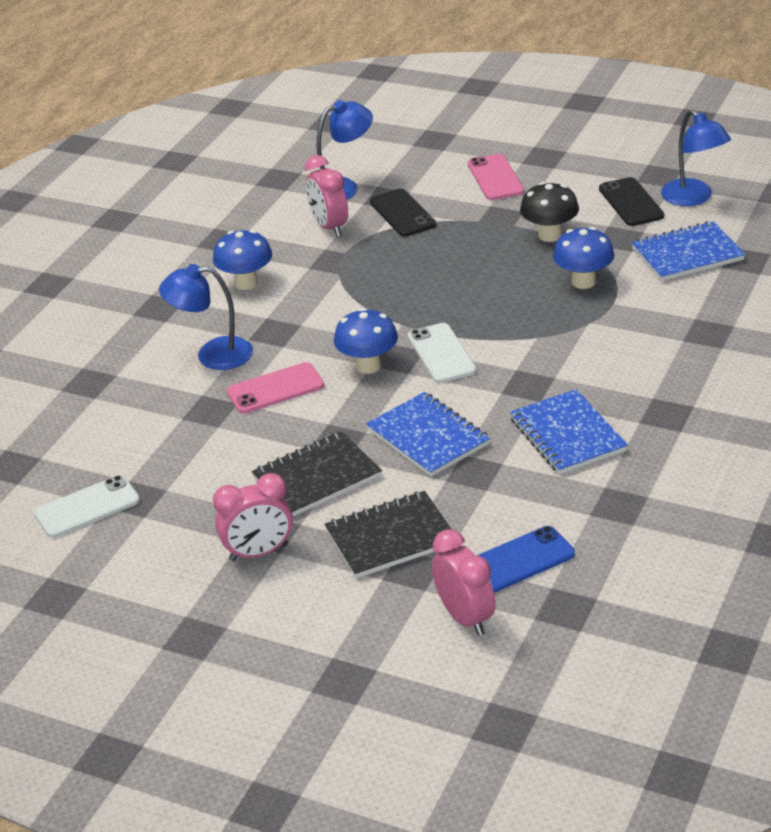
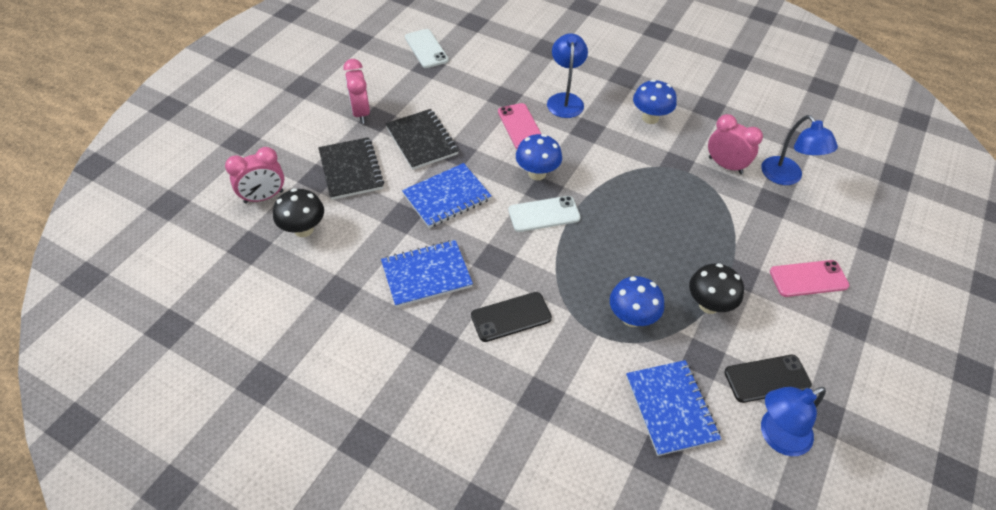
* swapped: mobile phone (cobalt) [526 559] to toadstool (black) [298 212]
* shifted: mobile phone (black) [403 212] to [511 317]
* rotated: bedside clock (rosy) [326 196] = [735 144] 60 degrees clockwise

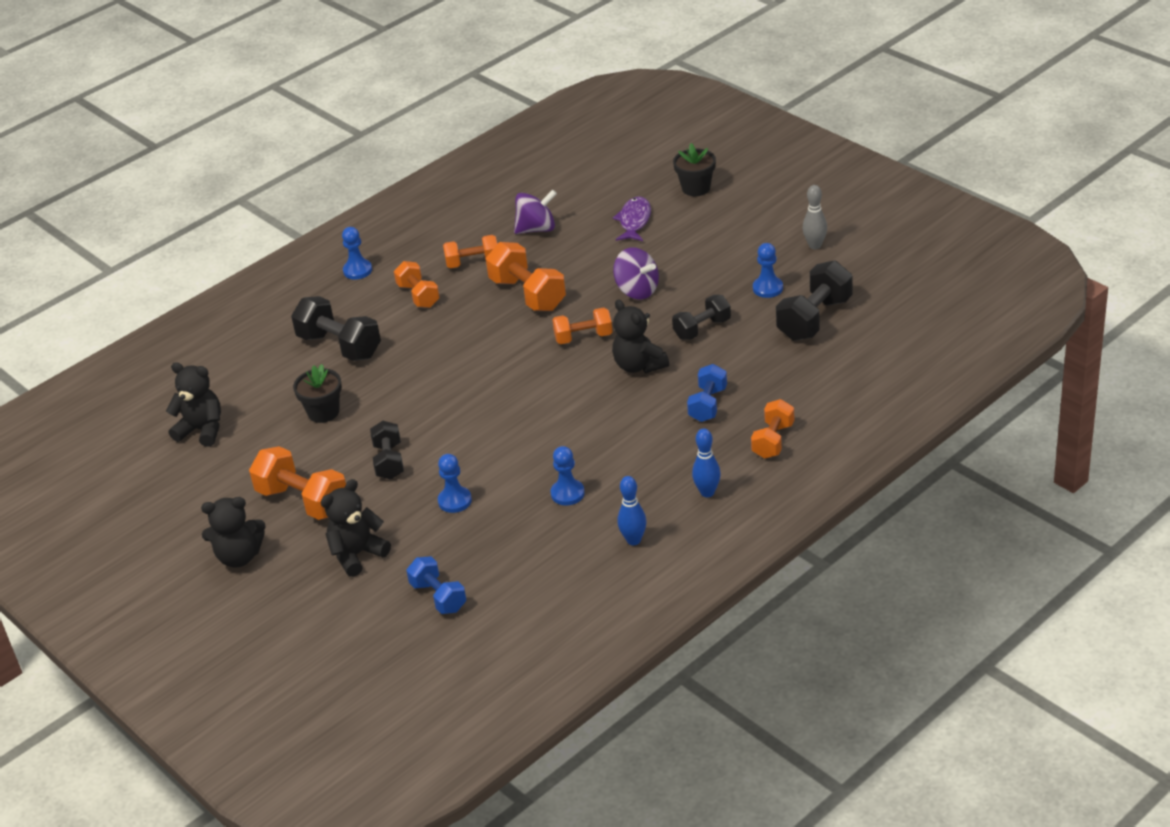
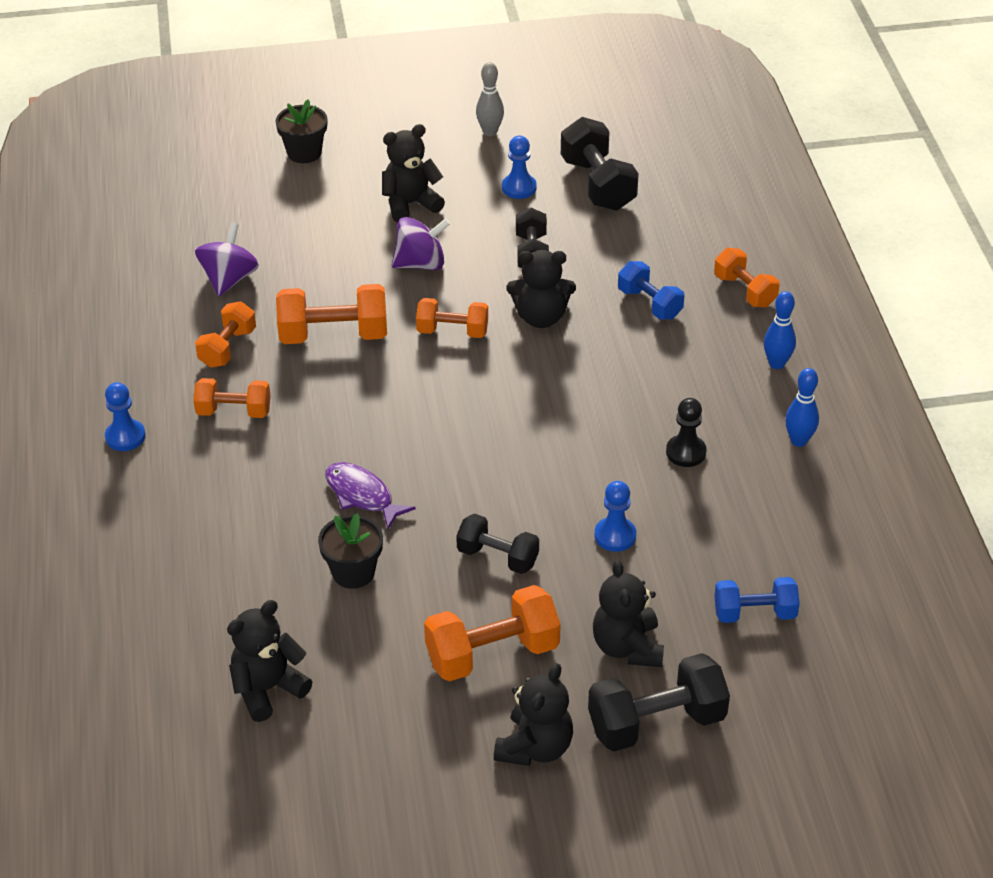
* shifted: fish figure (purple) [632 218] to [370 495]
* new: teddy bear (black) [413 173]
* rotated: hand weight (orange-coloured) [582 325] = [452 318] 75 degrees clockwise
* shifted: hand weight (black) [336 328] to [659 702]
* repainted: game pawn (cobalt) [568 476] to game pawn (black) [686 432]

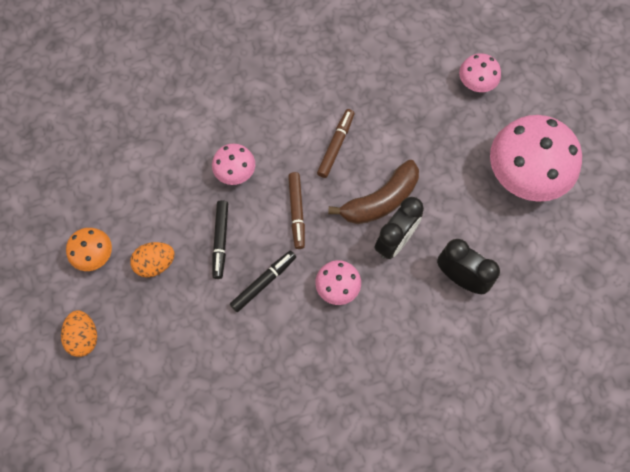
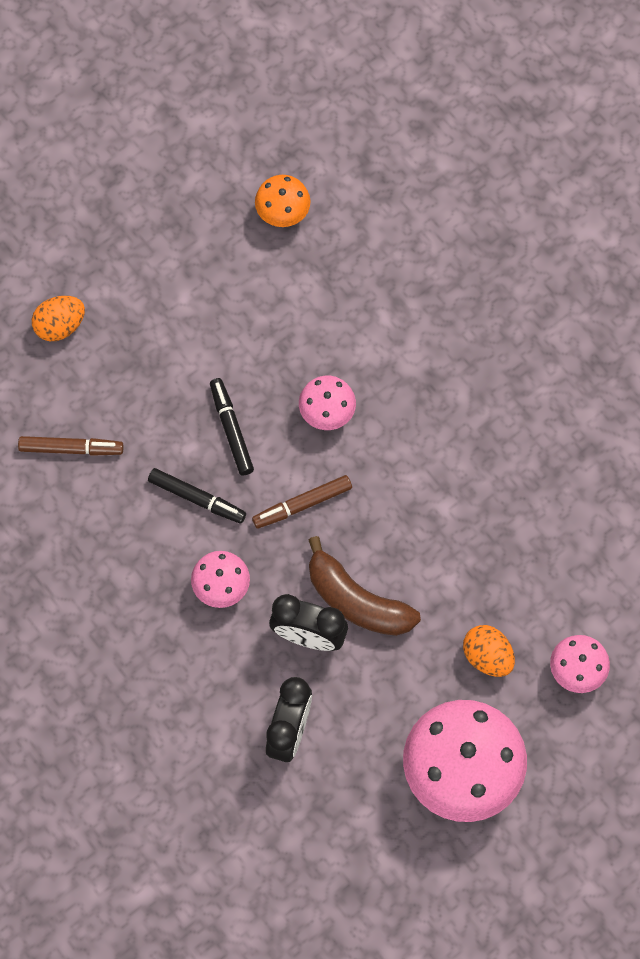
* shifted: marker pen (dark brown) [335 143] to [70 446]
* rotated: marker pen (black) [220 239] = [232 427] 90 degrees clockwise
* shifted: toadstool (orange-coloured) [89 249] to [283 201]
* shifted: egg (orange-coloured) [152 259] to [489 651]

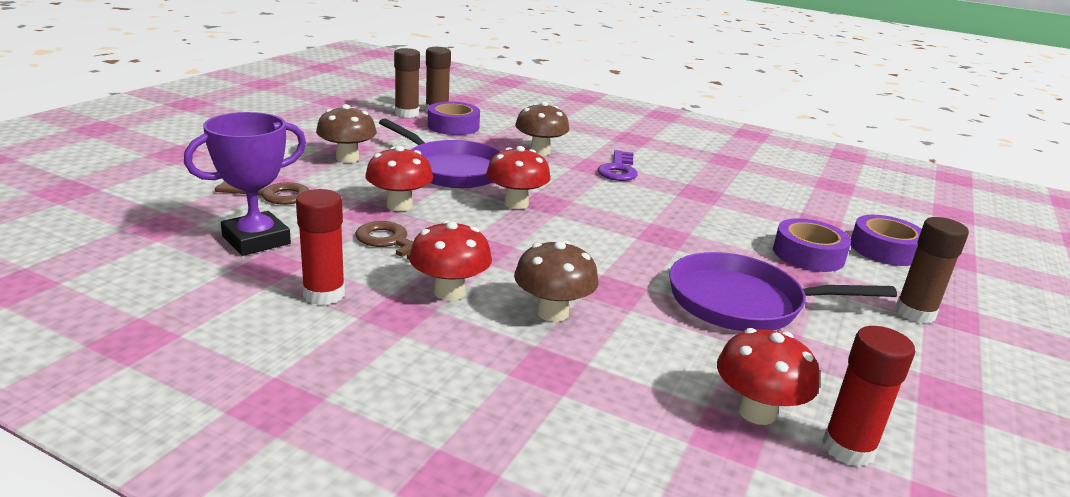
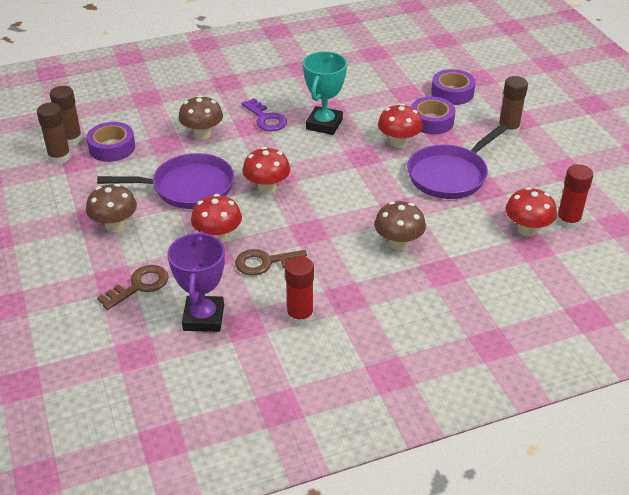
* new: award cup (aqua) [325 93]
* shifted: toadstool (red) [450 260] to [400 126]

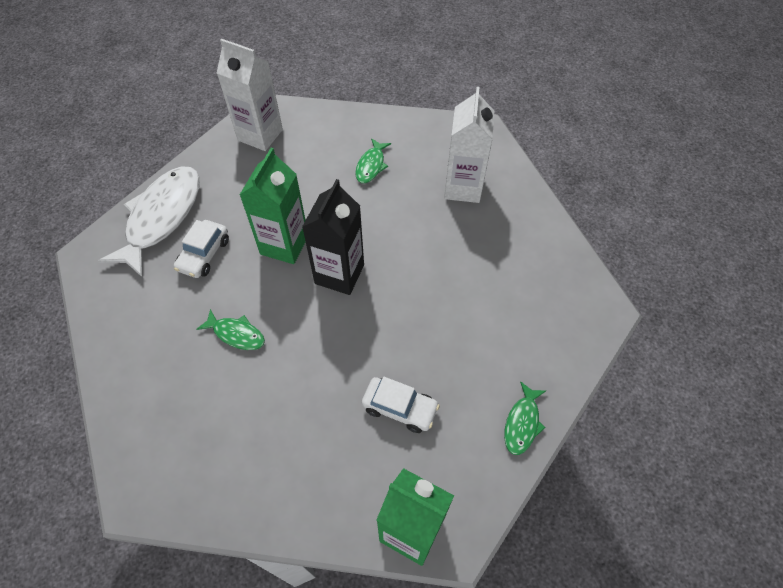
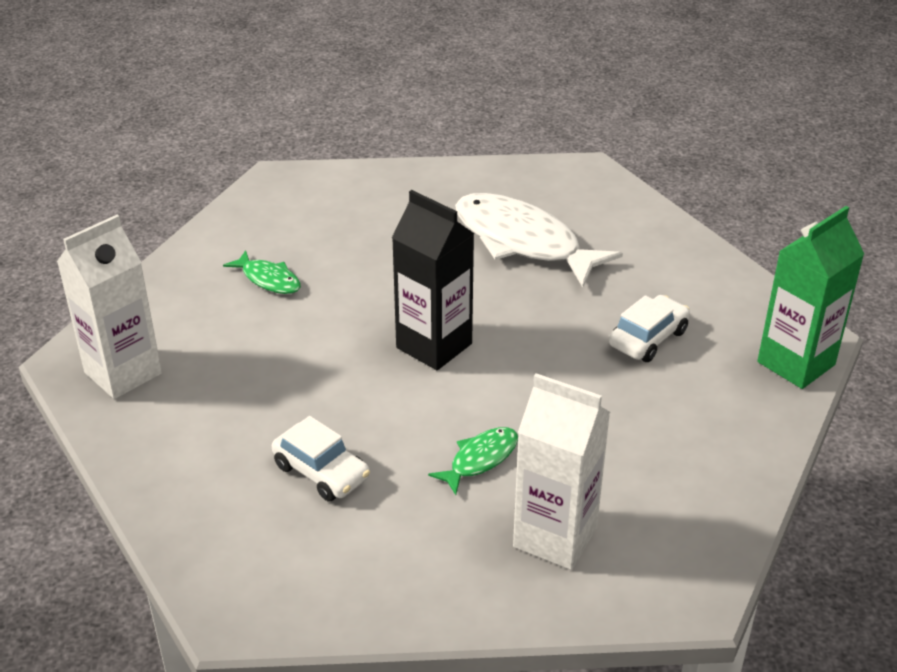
* shifted: fish figure (snow-white) [149 222] to [539 240]
* shifted: juice carton (snow-white) [469 145] to [561 471]
* gone: juice carton (leaf-green) [273 206]
* gone: fish figure (leaf-green) [525 418]

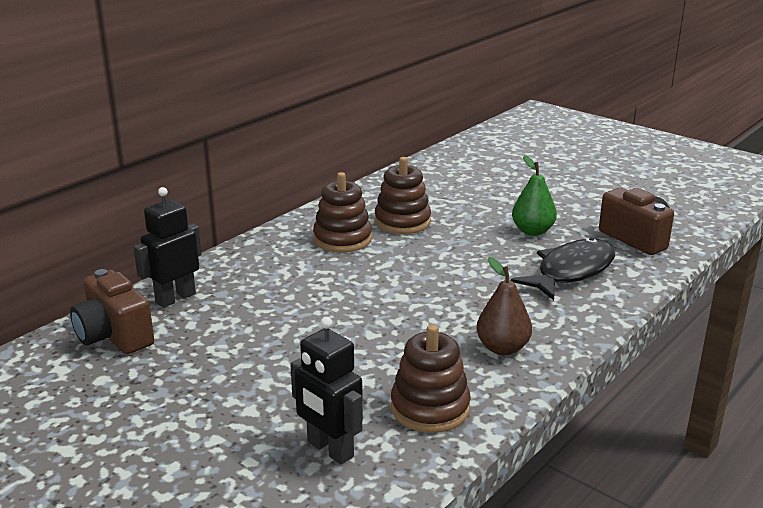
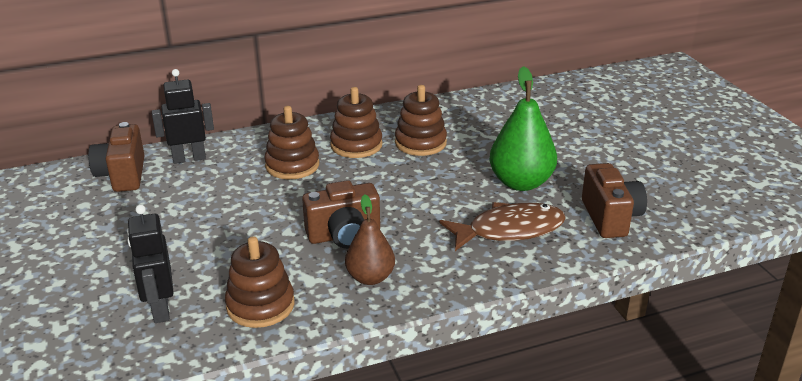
* new: stacking rings (dark brown) [291 142]
* new: camera (dark brown) [341 214]
* repainted: fish figure (black) [563 269] to fish figure (dark brown) [502 226]
* scaled: pear fruit (leaf-green) [534 195] = [523 128] x1.55

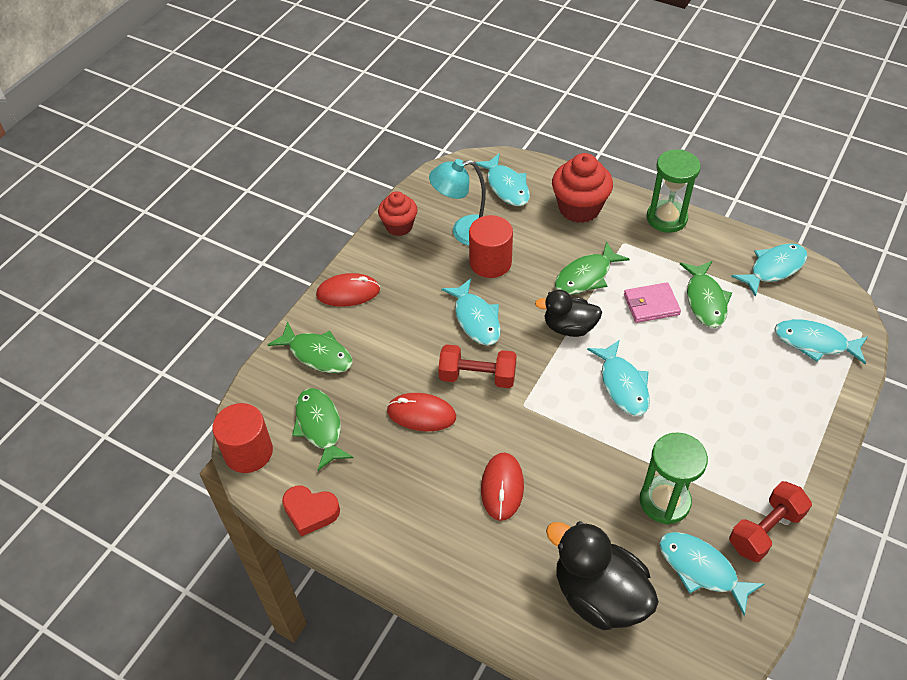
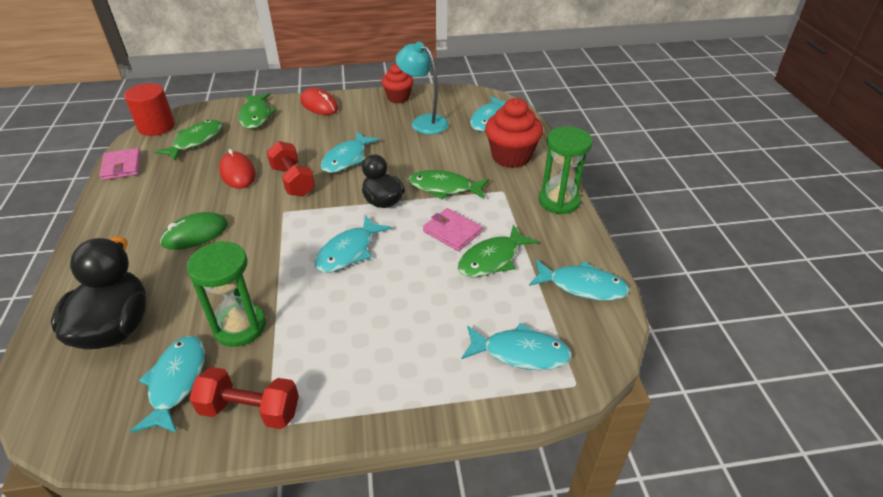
* swapped: heart shape (red) [311 511] to card wallet (rosy) [120 164]
* repainted: computer mouse (red) [502 486] to computer mouse (leaf-green) [194 231]
* rotated: fish figure (aqua) [821 341] = [517 346] 120 degrees clockwise
* gone: solid cylinder (red) [491 246]

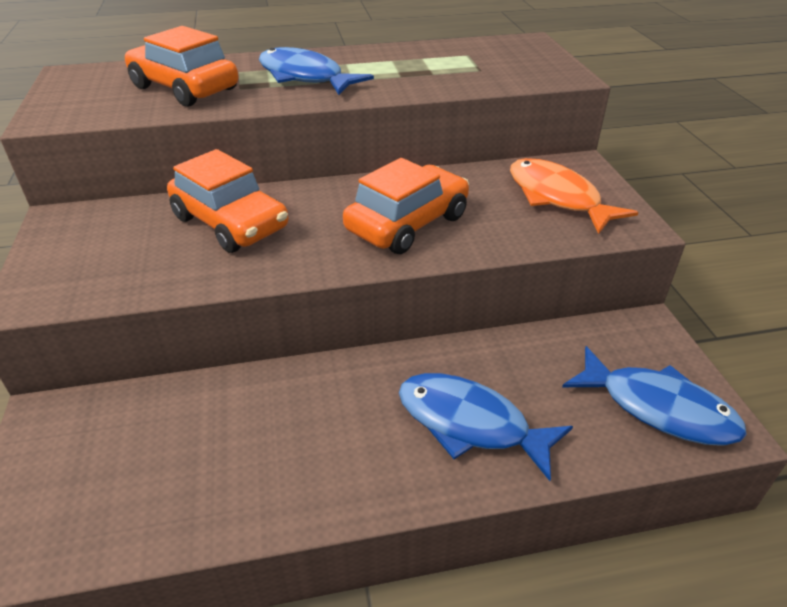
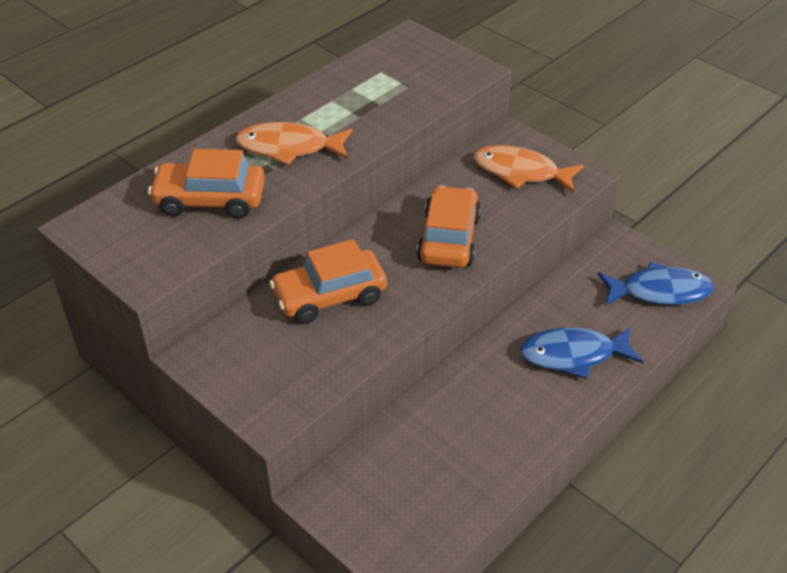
* repainted: fish figure (cobalt) [316 71] to fish figure (orange-coloured) [294 143]
* rotated: car (orange-coloured) [227 201] = [328 281] 150 degrees clockwise

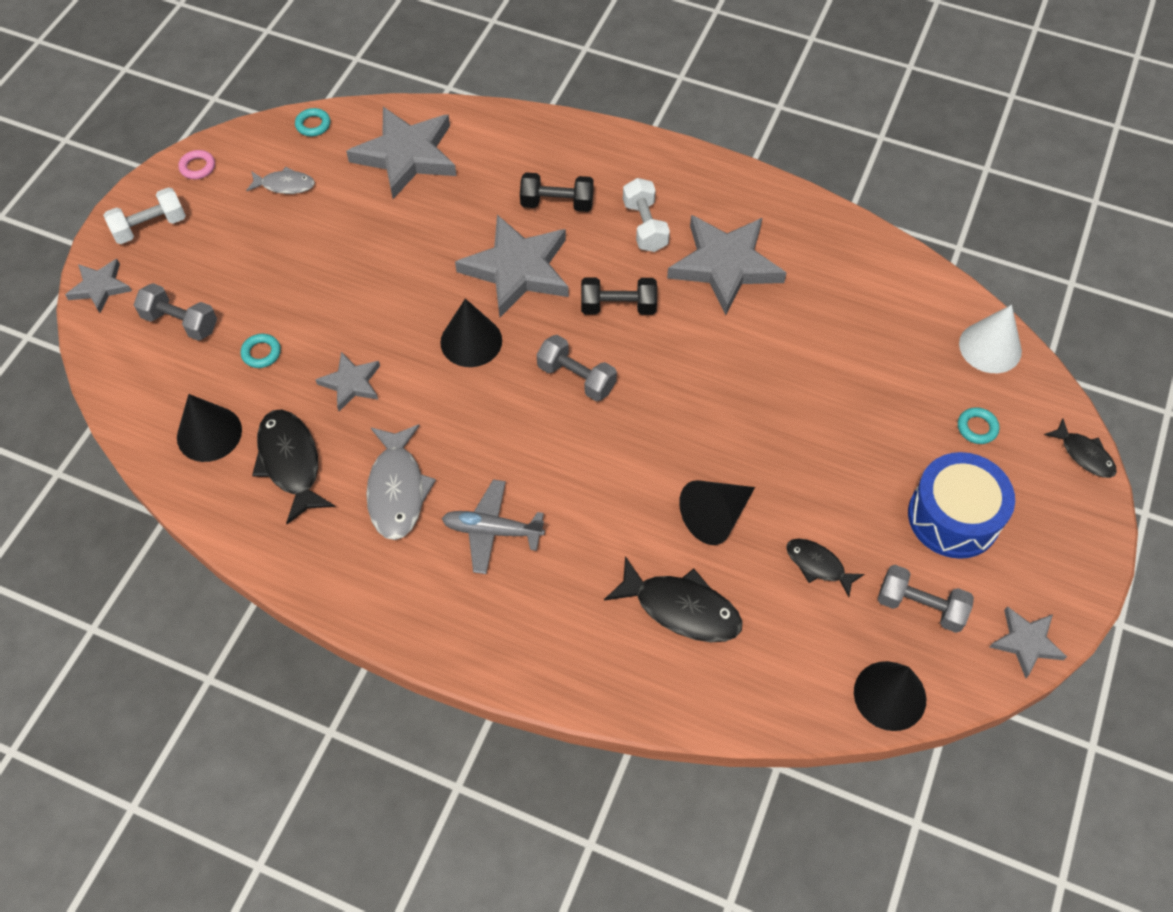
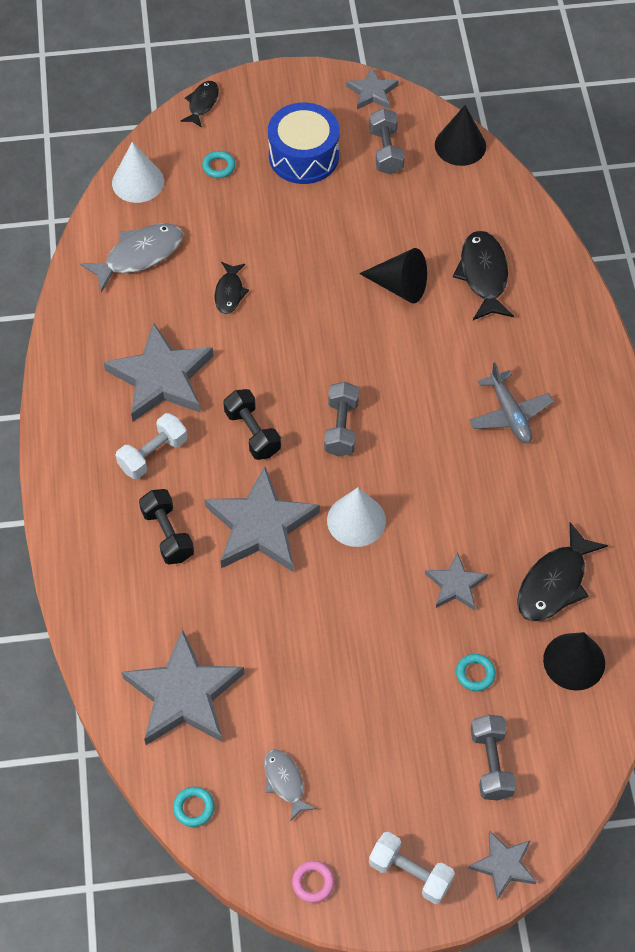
* shifted: fish figure (grey) [401 482] to [131 258]
* shifted: fish figure (black) [825 567] to [231 288]
* repainted: solid cone (black) [471 332] to solid cone (snow-white) [356 517]

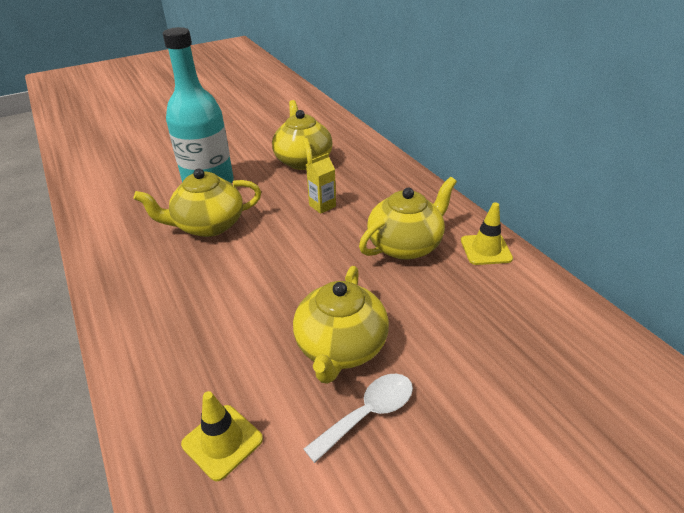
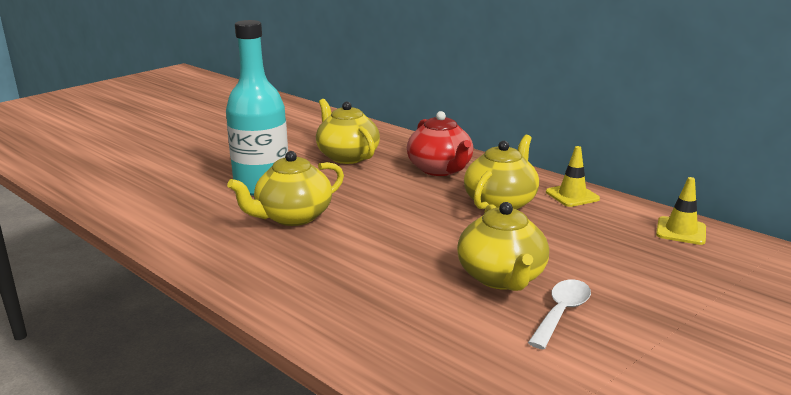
* new: tea pot (red) [440 143]
* shifted: traffic cone (golden) [222 436] to [681 211]
* gone: juice carton (golden) [321 183]

